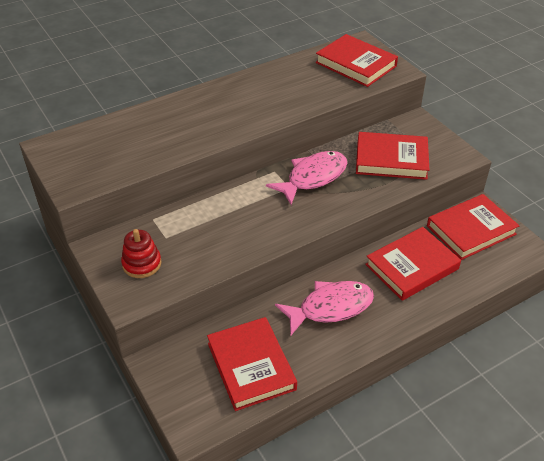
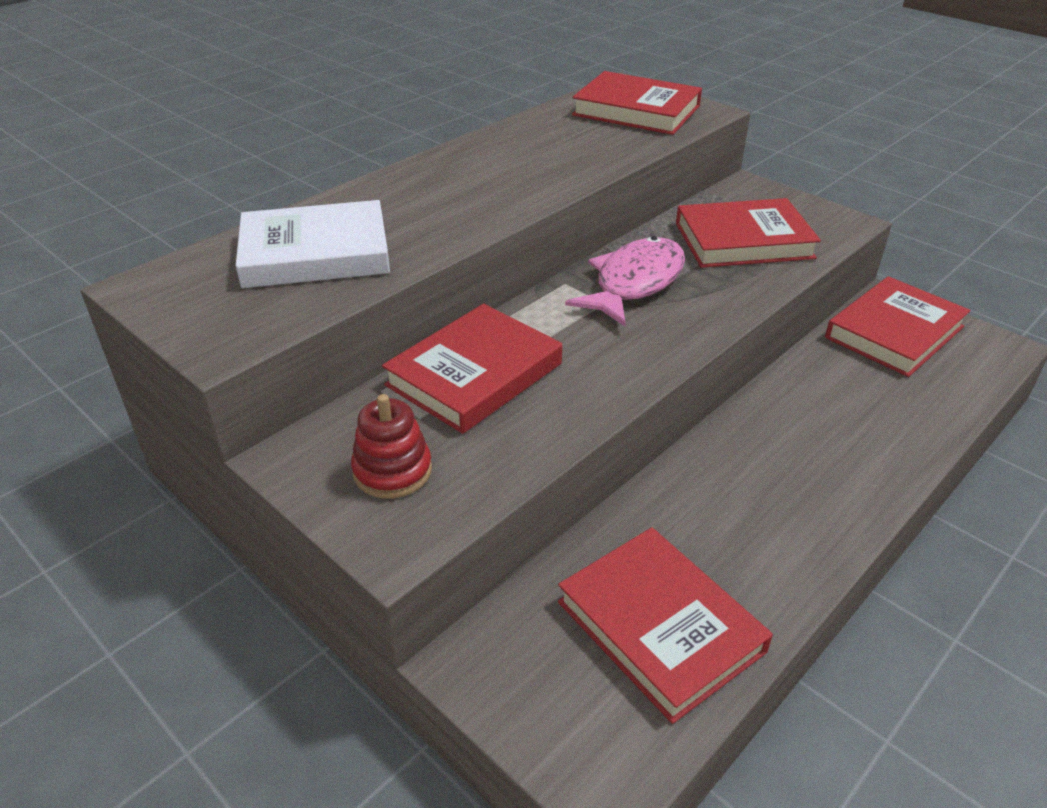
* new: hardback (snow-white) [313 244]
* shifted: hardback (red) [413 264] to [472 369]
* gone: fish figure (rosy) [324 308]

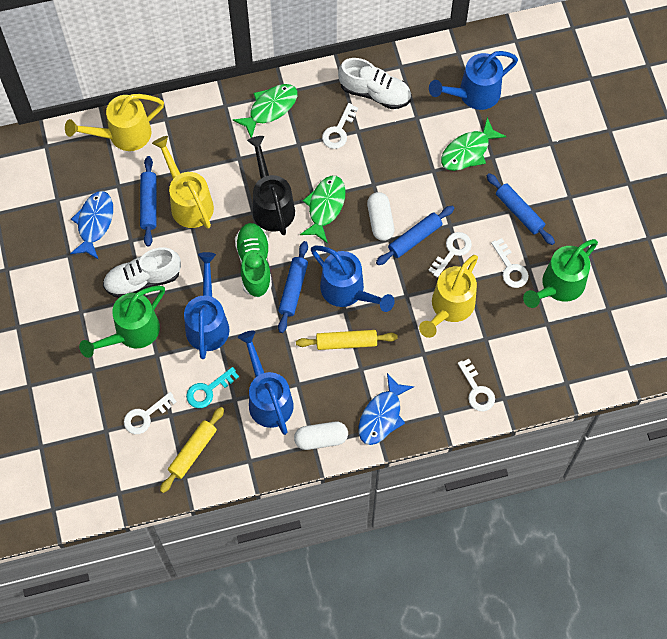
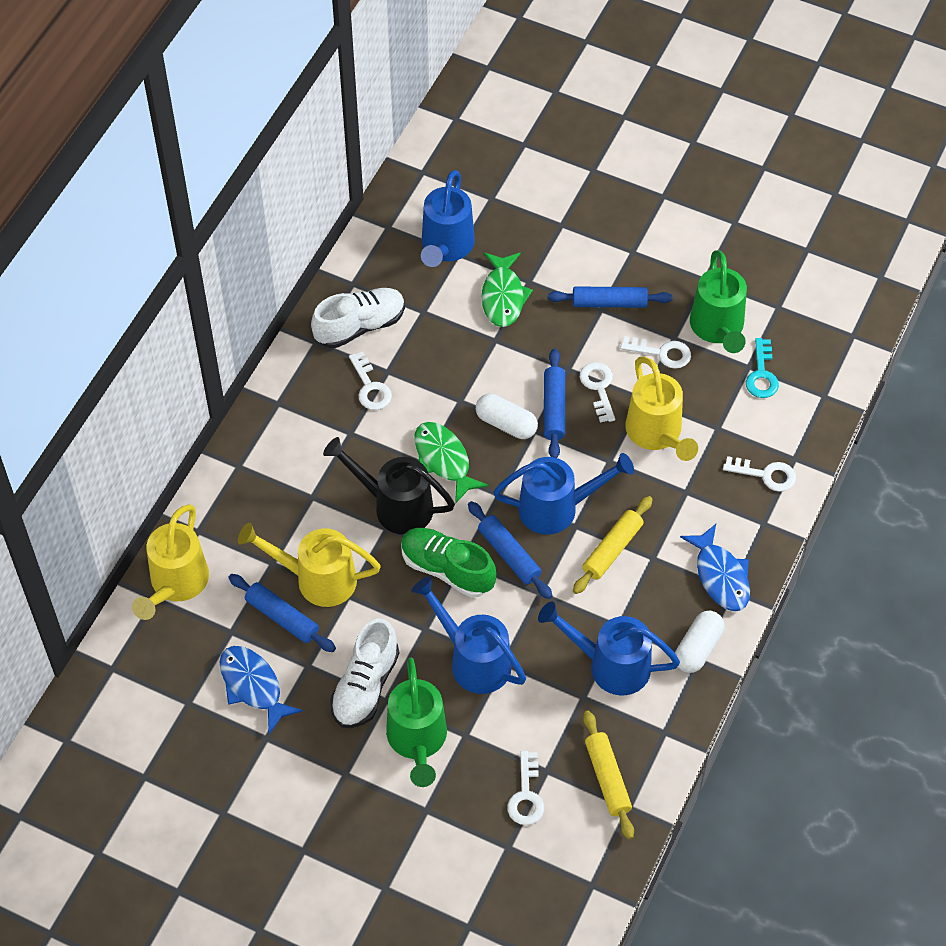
* shifted: latchkey (aqua) [212 387] to [762 368]
* gone: fish figure (leaf-green) [265 111]

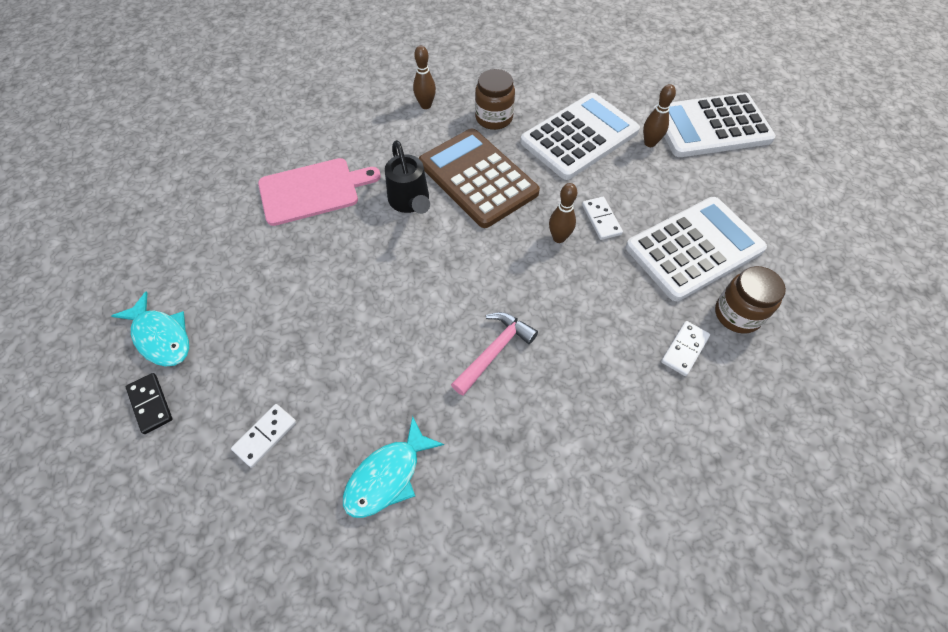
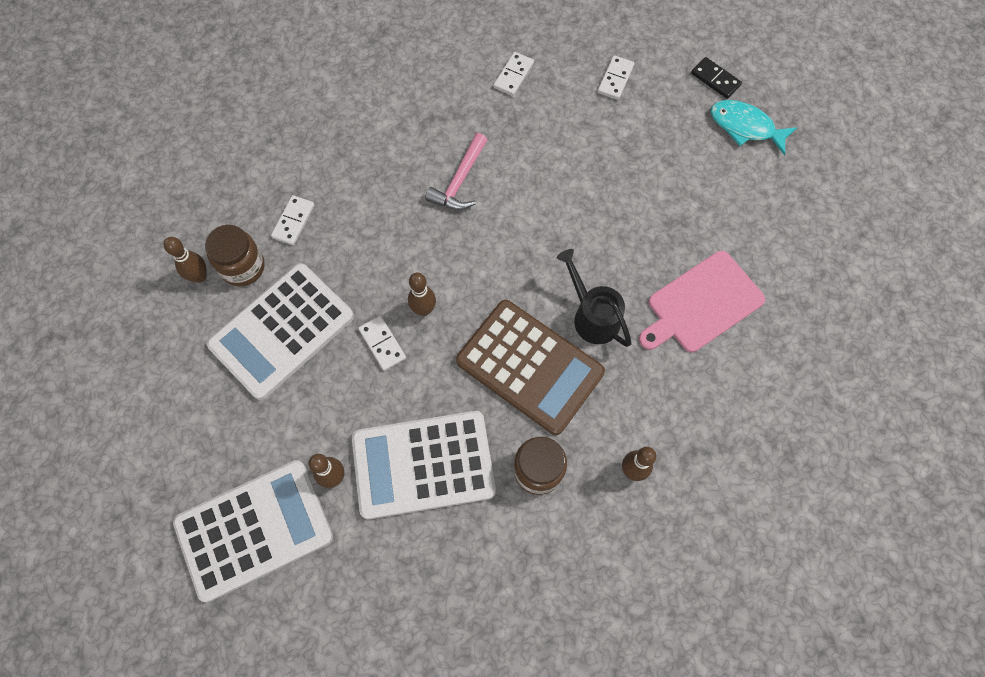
* new: skittle (dark brown) [185 260]
* rotated: pocket calculator (snow-white) [580 136] = [424 465] 45 degrees clockwise
* swapped: fish figure (aqua) [393 467] to domino tile (snow-white) [513 74]

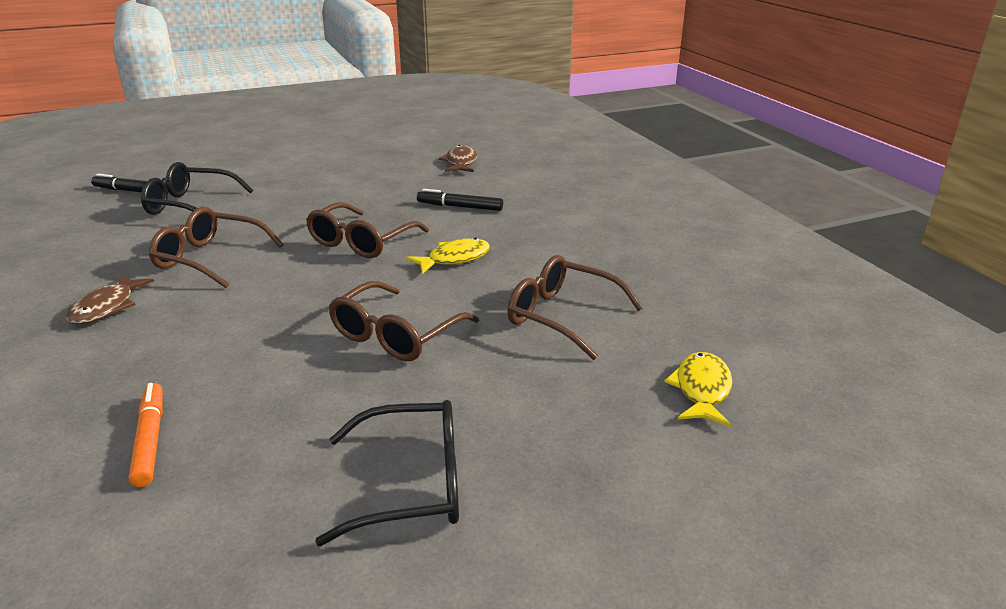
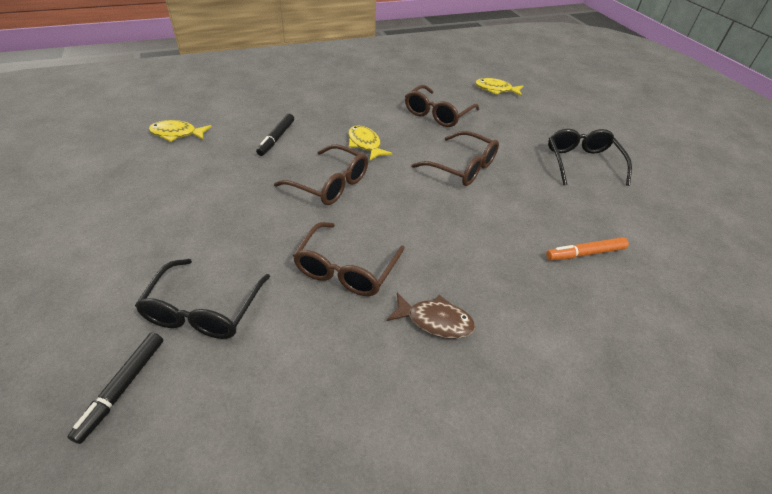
* repainted: fish figure (dark brown) [458 158] to fish figure (golden) [180 131]

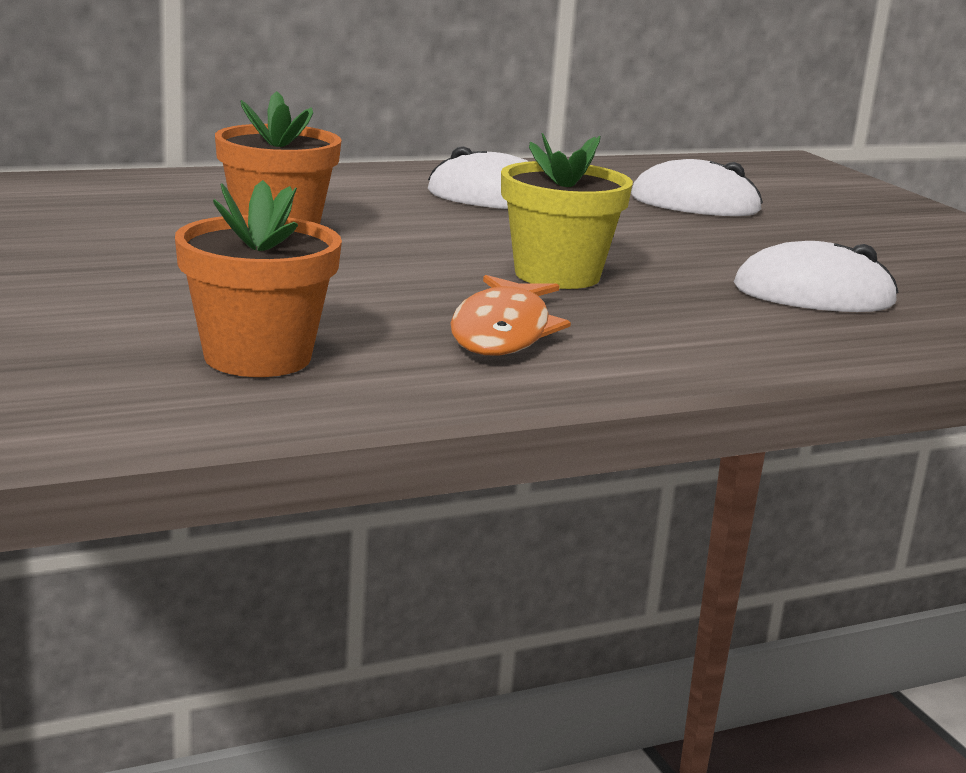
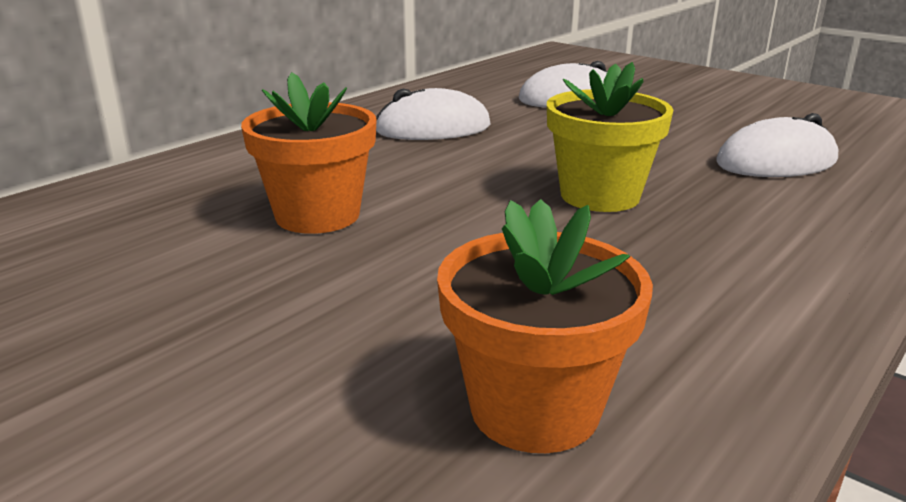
* gone: fish figure (orange-coloured) [511 315]

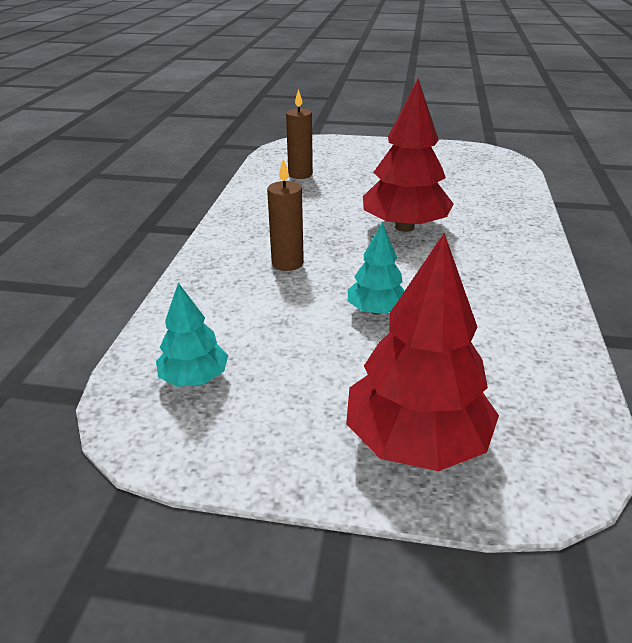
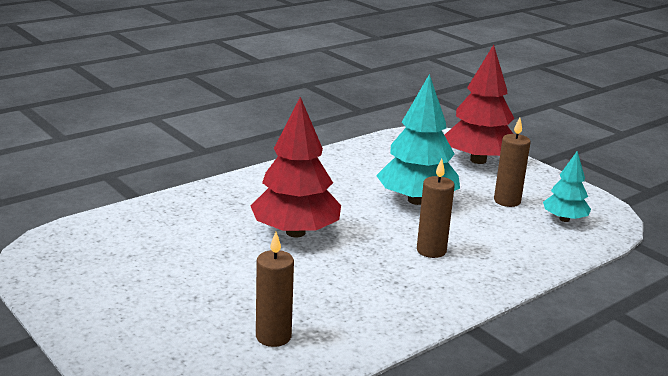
* scaled: fir tree (aqua) [376 268] = [418 139] x1.81
* new: wax candle (dark brown) [512 162]

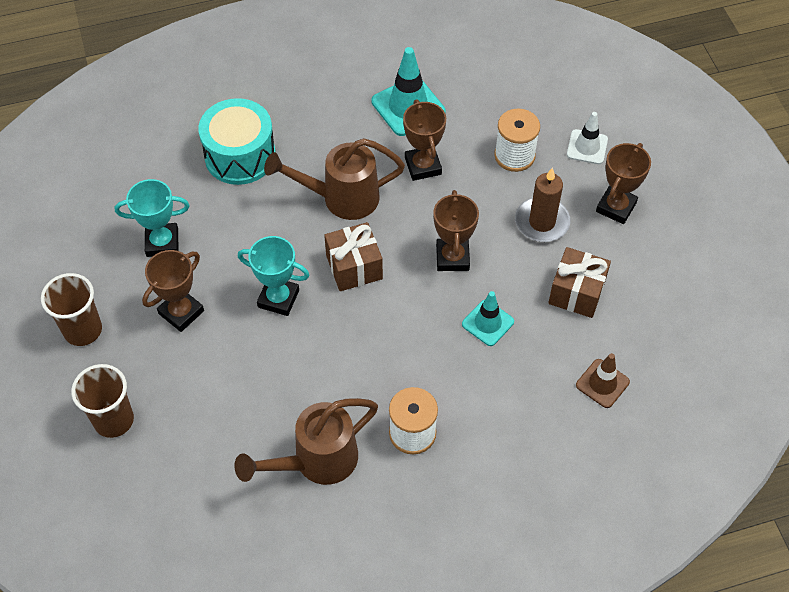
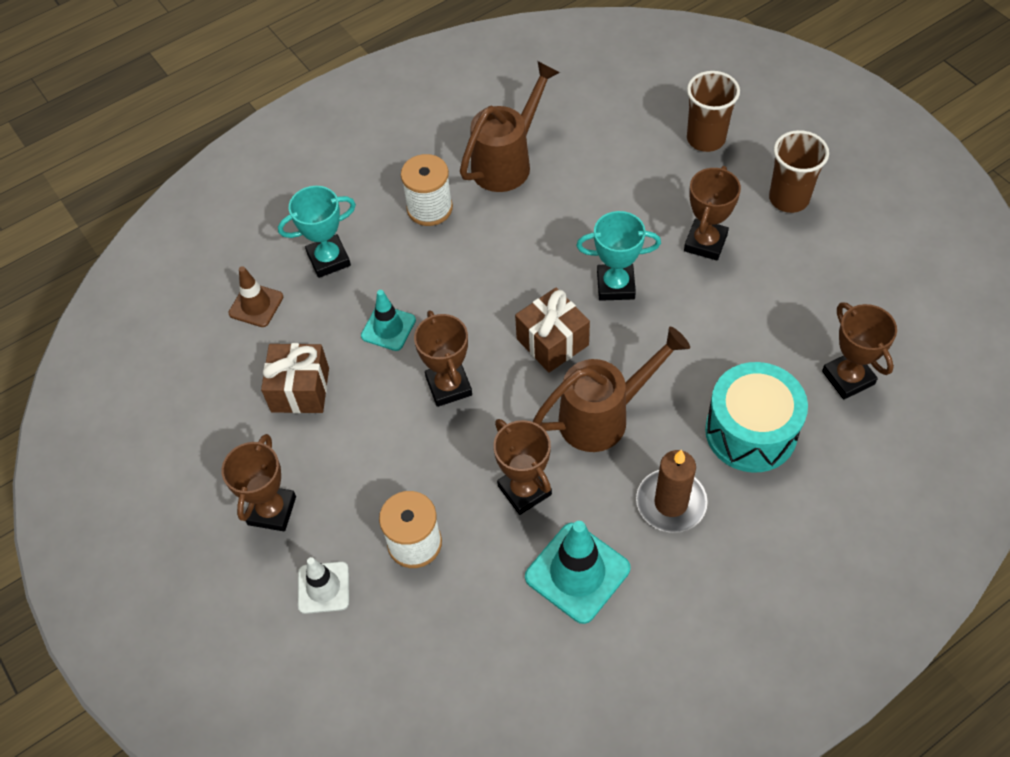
* shifted: award cup (aqua) [152 218] to [317 232]
* shifted: wax candle (dark brown) [542 205] to [672 491]
* new: award cup (dark brown) [859 350]

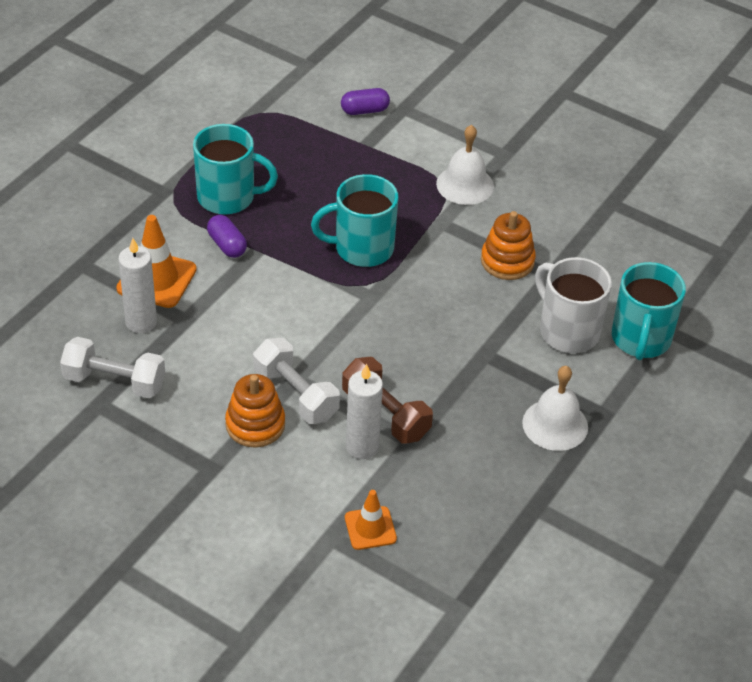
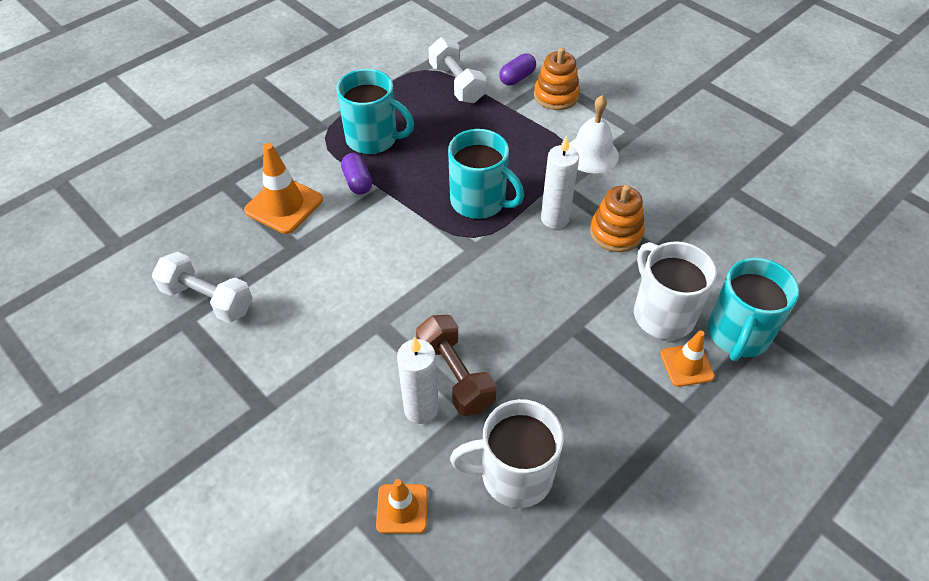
* shifted: hand weight (snow-white) [296 381] to [457 70]
* rotated: coffee mug (aqua) [354 220] = [486 174] 150 degrees counterclockwise
* new: coffee mug (snow-white) [507 453]
* rotated: pill shape (purple) [365 101] = [517 69] 45 degrees counterclockwise
* shifted: stacking rings (orange-coloured) [255 411] to [557 78]
* shifted: wax candle (snow-white) [137 285] to [560 182]
* new: traffic cone (orange-coloured) [687 358]
* gone: school bell (snow-white) [555 408]

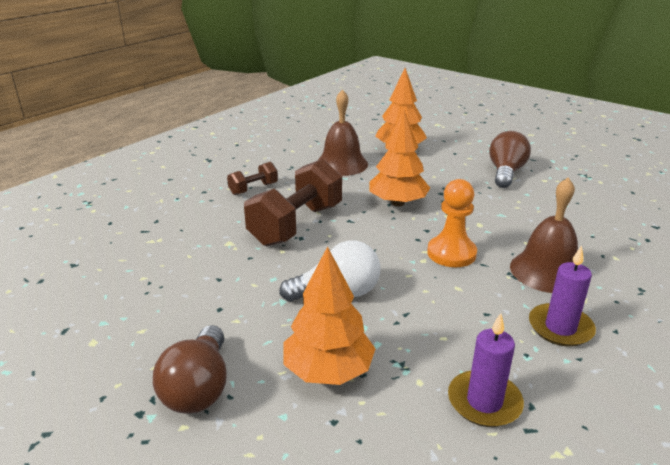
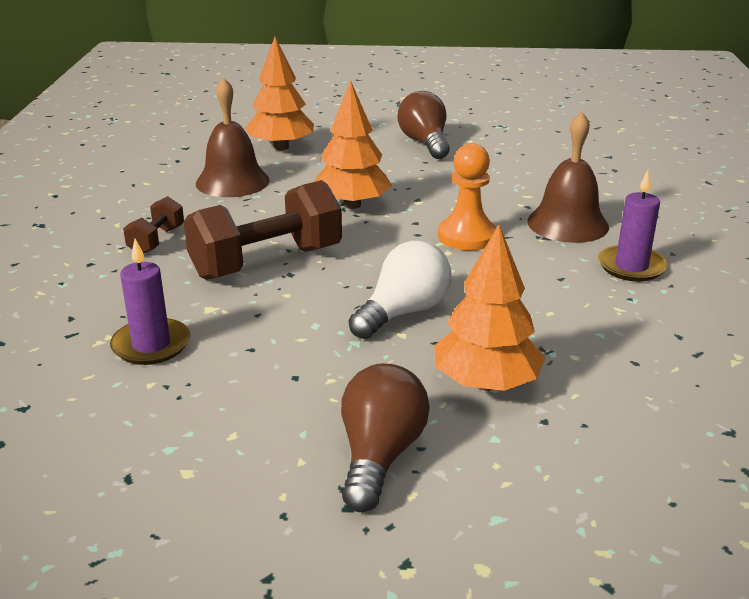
* shifted: wax candle (purple) [486 370] to [150 302]
* rotated: hand weight (dark brown) [293 202] = [263 230] 60 degrees clockwise
* rotated: lightbulb (dark brown) [190 369] = [385 437] 135 degrees counterclockwise

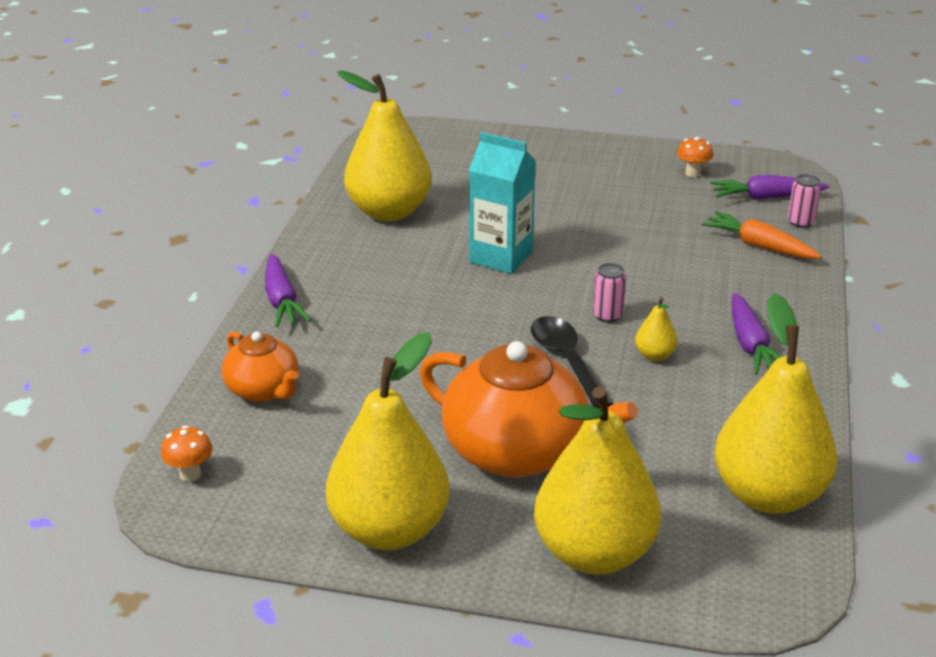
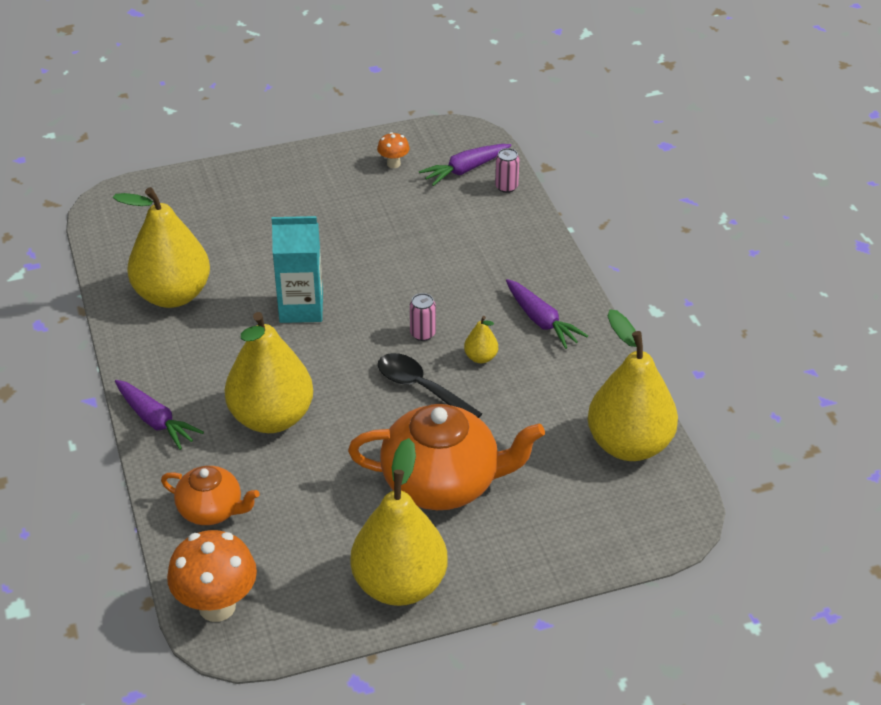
* scaled: toadstool (orange-coloured) [187 453] = [212 576] x2.05
* shifted: pear fruit (golden) [597 480] to [269 372]
* gone: carrot (orange-coloured) [761 235]

